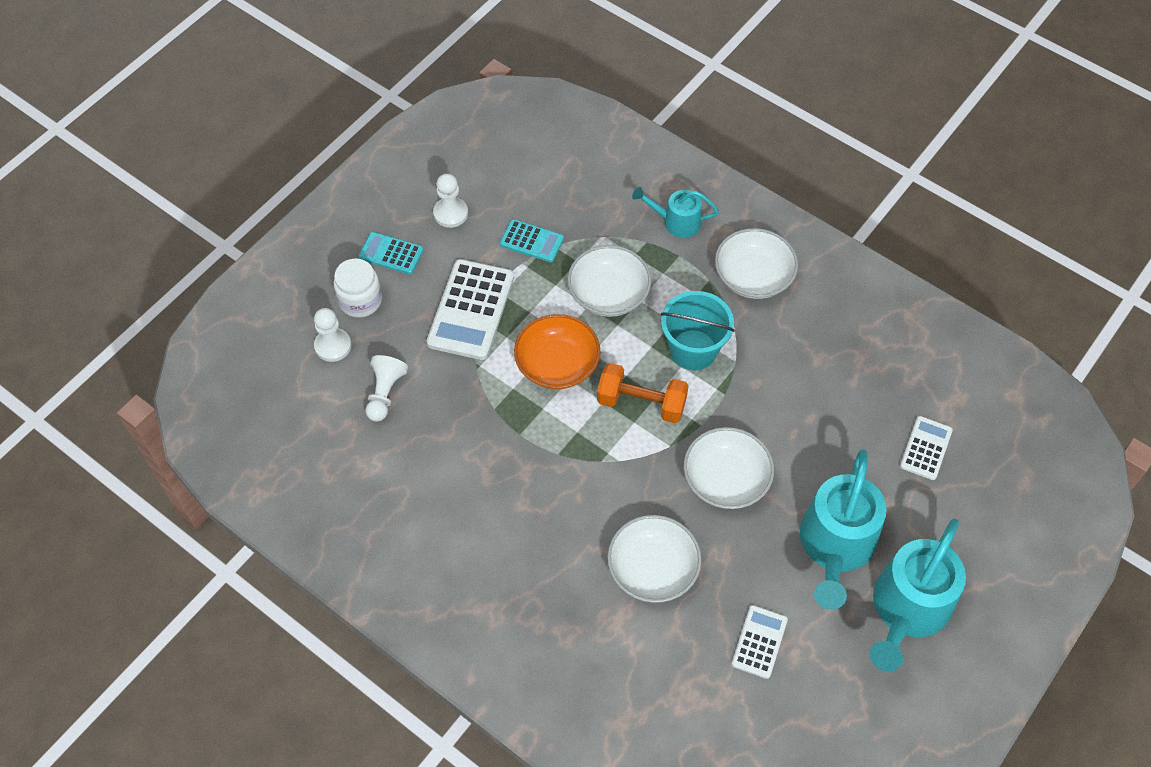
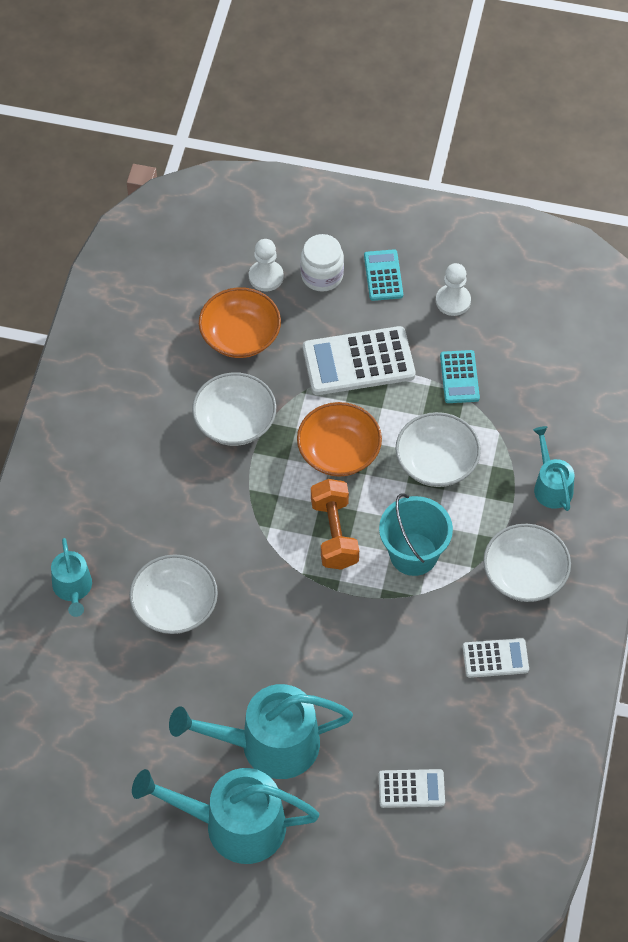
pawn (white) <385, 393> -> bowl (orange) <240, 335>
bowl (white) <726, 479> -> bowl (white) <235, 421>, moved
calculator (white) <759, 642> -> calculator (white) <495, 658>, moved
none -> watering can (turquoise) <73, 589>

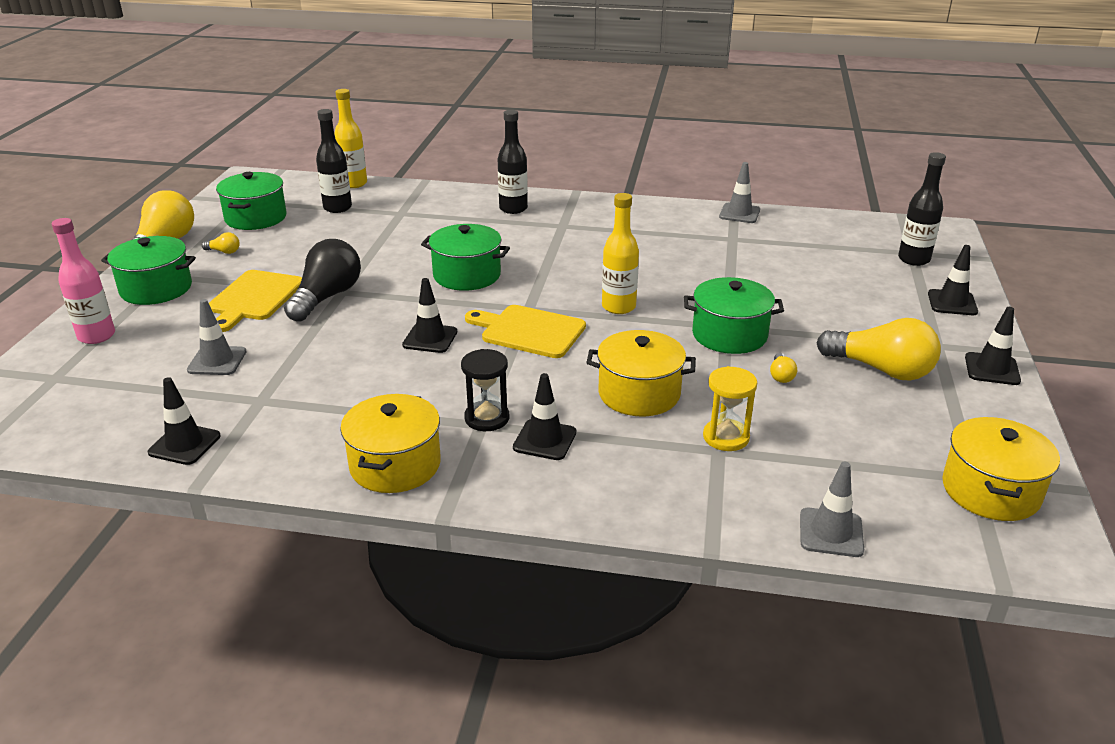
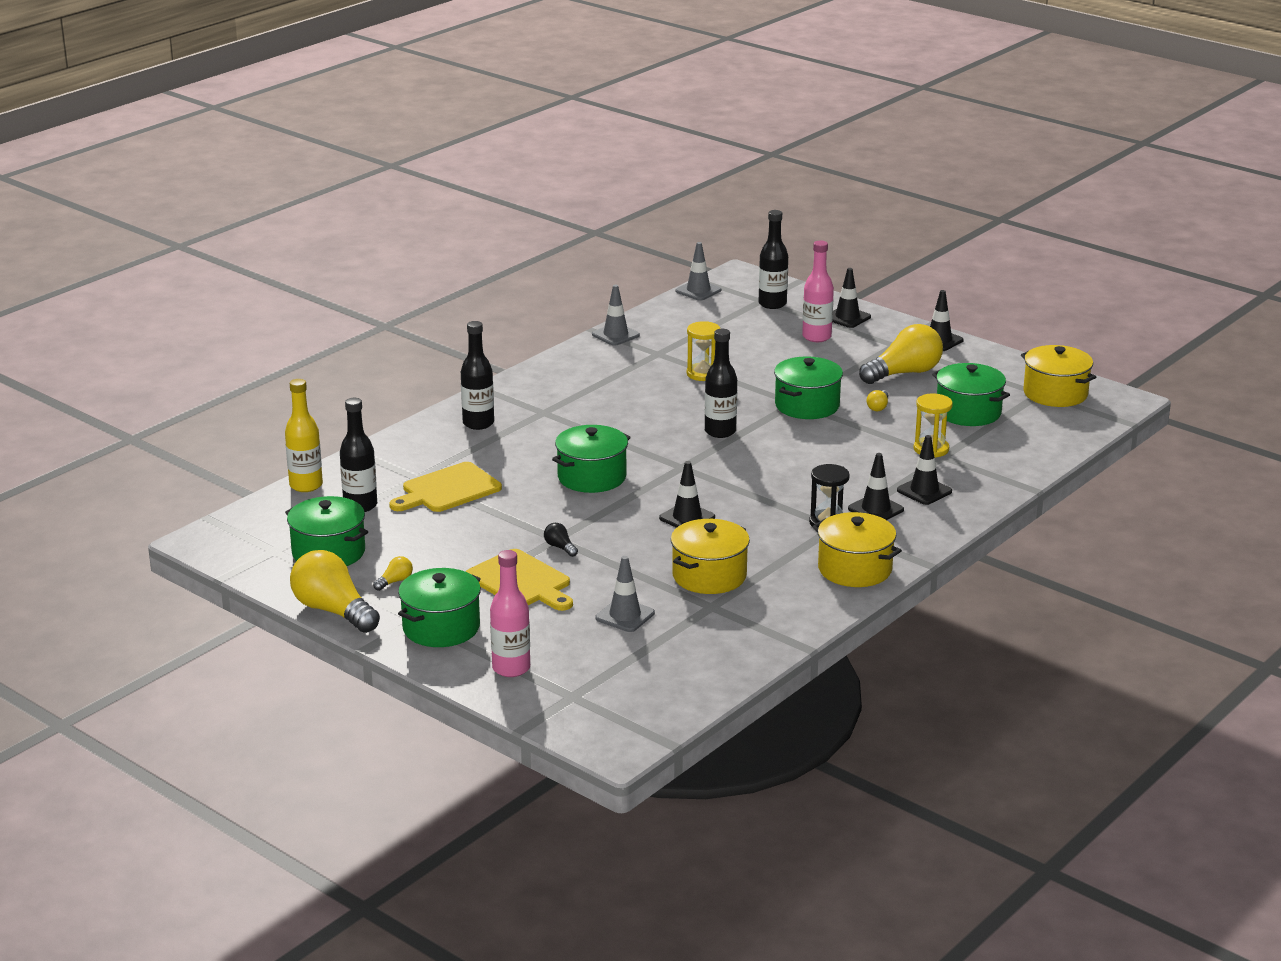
traffic cone (black) <184, 444> -> traffic cone (black) <924, 491>, moved
light bulb (black) <327, 297> -> light bulb (black) <560, 547>, x0.42
cutting board (yellow) <529, 331> -> cutting board (yellow) <448, 489>, moved
pot (yellow) <639, 393> -> pot (yellow) <709, 576>, moved
bottle (yellow) <618, 307> -> bottle (black) <720, 432>
light bulb (yellow) <781, 375> -> light bulb (yellow) <878, 407>, 75 degrees clockwise
traffic cone (grey) <831, 533> -> traffic cone (grey) <698, 291>, moved
none -> hourglass (yellow) <703, 374>
none -> bottle (pink) <816, 337>
none -> pot (green) <968, 412>

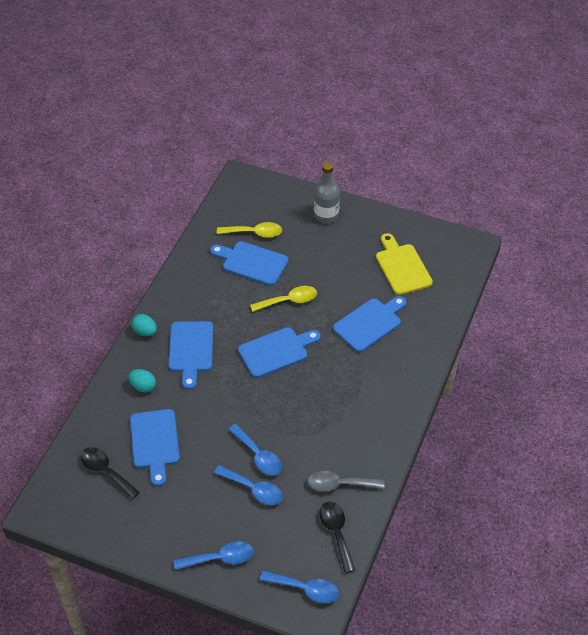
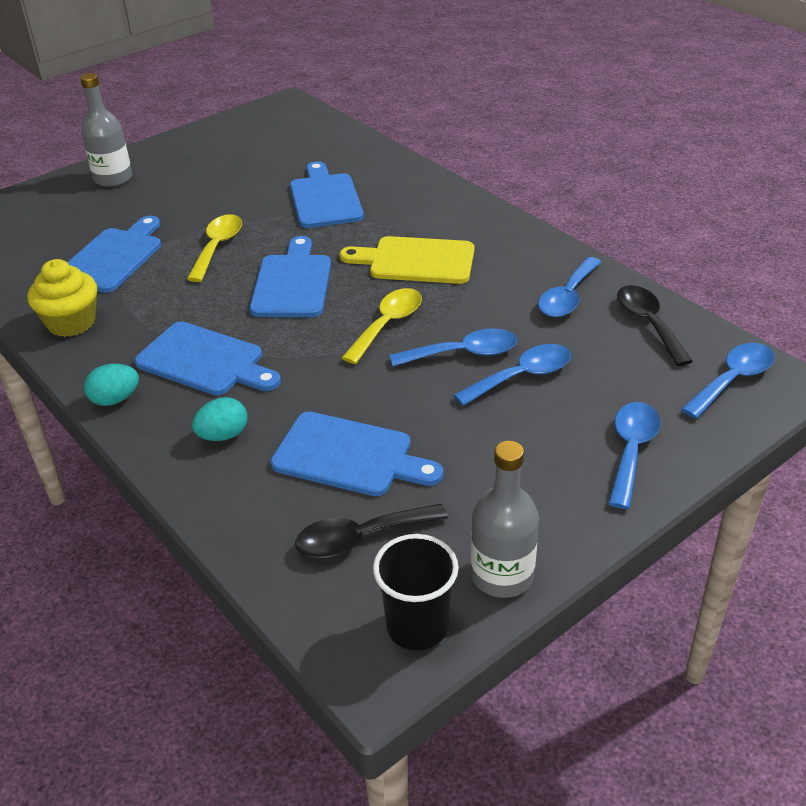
cutting board (blue) <252, 263> -> cutting board (blue) <113, 257>, 150 degrees clockwise
spoon (yellow) <254, 233> -> spoon (yellow) <387, 324>, moved
spoon (grey) <339, 484> -> spoon (blue) <567, 297>
spoon (black) <336, 533> -> spoon (black) <648, 323>, 60 degrees clockwise
cutting board (yellow) <402, 267> -> cutting board (yellow) <416, 261>, moved
none -> cupcake (yellow) <71, 322>
none -> cup (black) <417, 627>
none -> bottle (grey) <502, 575>

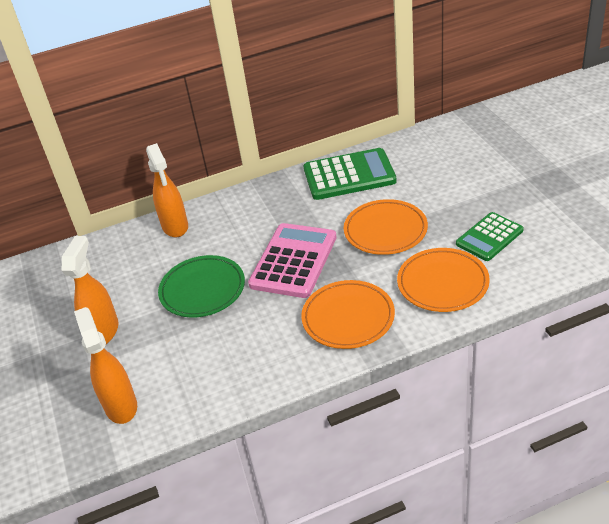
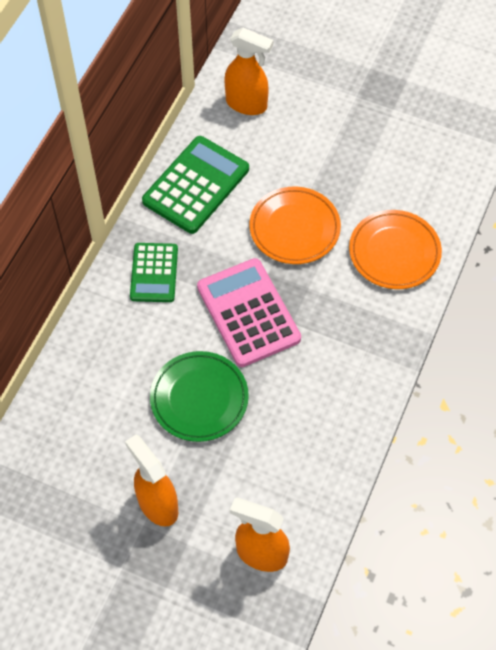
spray bottle (orange) <175, 227> -> spray bottle (orange) <247, 104>, moved
plate (orange) <348, 318> -> none
calculator (green) <489, 237> -> calculator (green) <154, 273>, moved

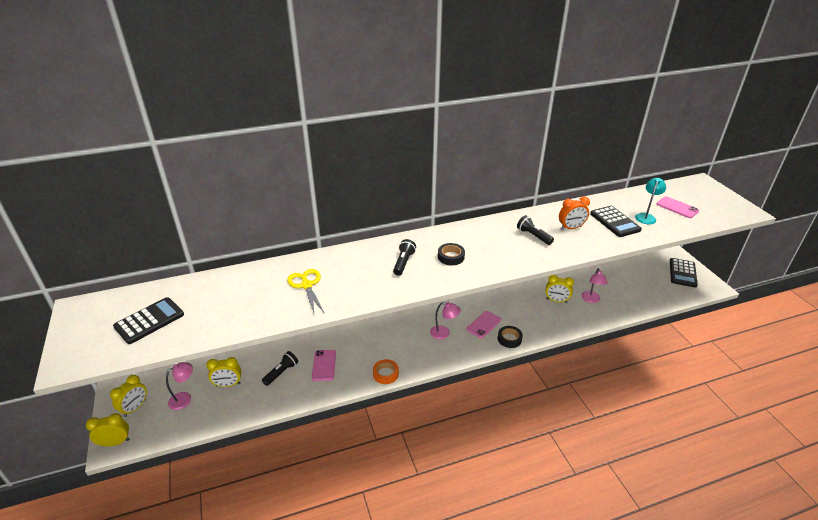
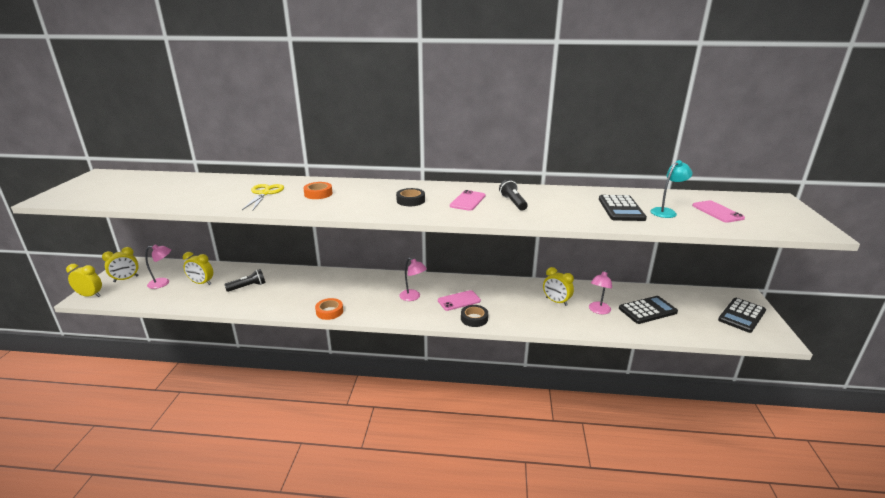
calculator (black) <149, 321> -> calculator (black) <647, 310>, moved
phone (pink) <324, 365> -> phone (pink) <468, 201>, moved
flashlight (black) <403, 262> -> none
clock (orange) <571, 228> -> none
none -> tape (orange) <318, 194>

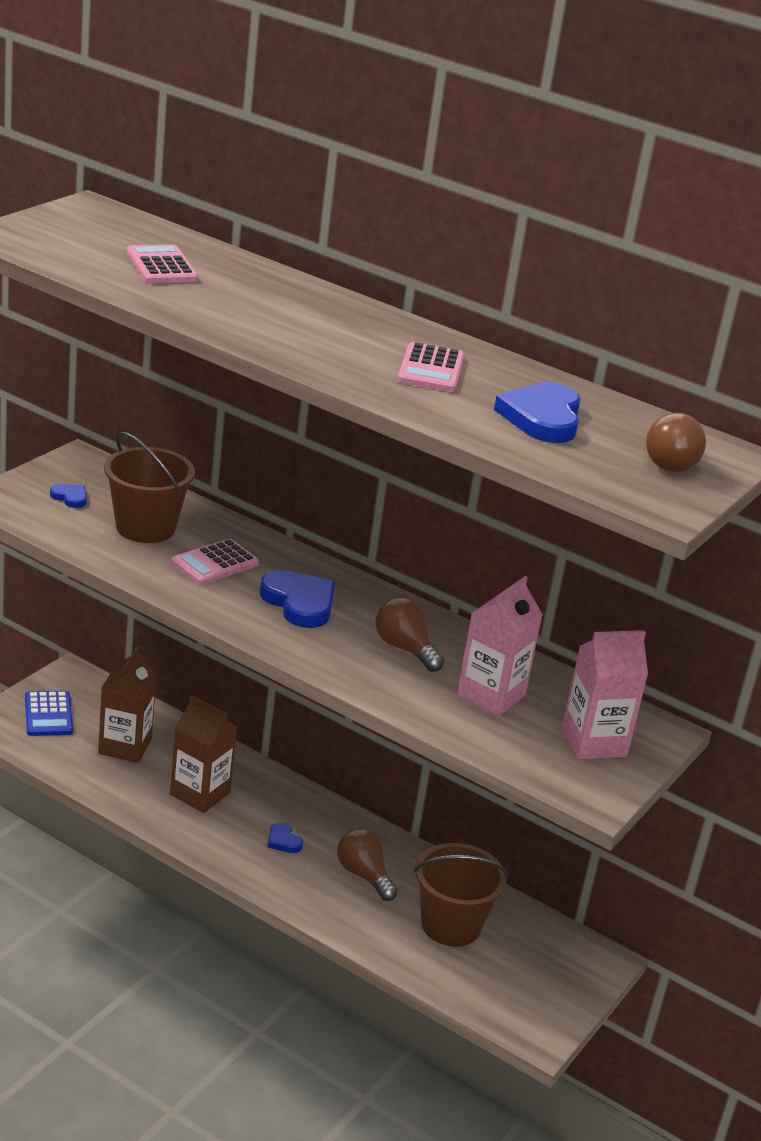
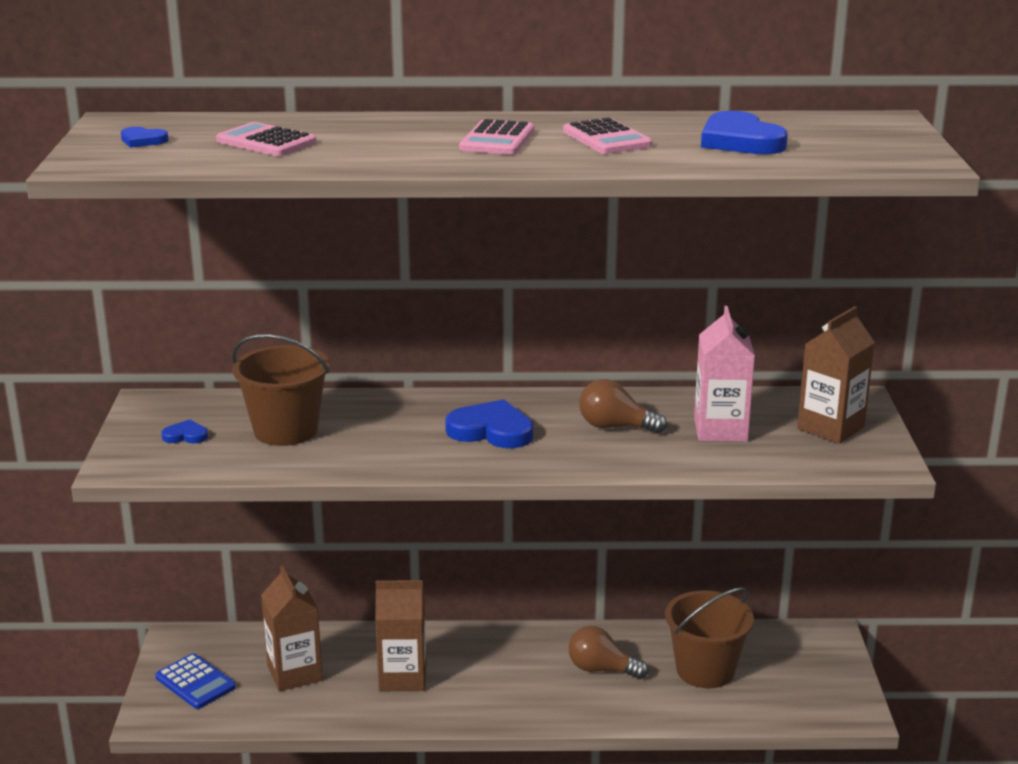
calculator (pink) <215, 563> -> calculator (pink) <497, 140>, moved
heart (blue) <283, 841> -> heart (blue) <143, 140>, moved
carton (pink) <594, 742> -> carton (brown) <830, 428>
light bulb (brown) <670, 461> -> none

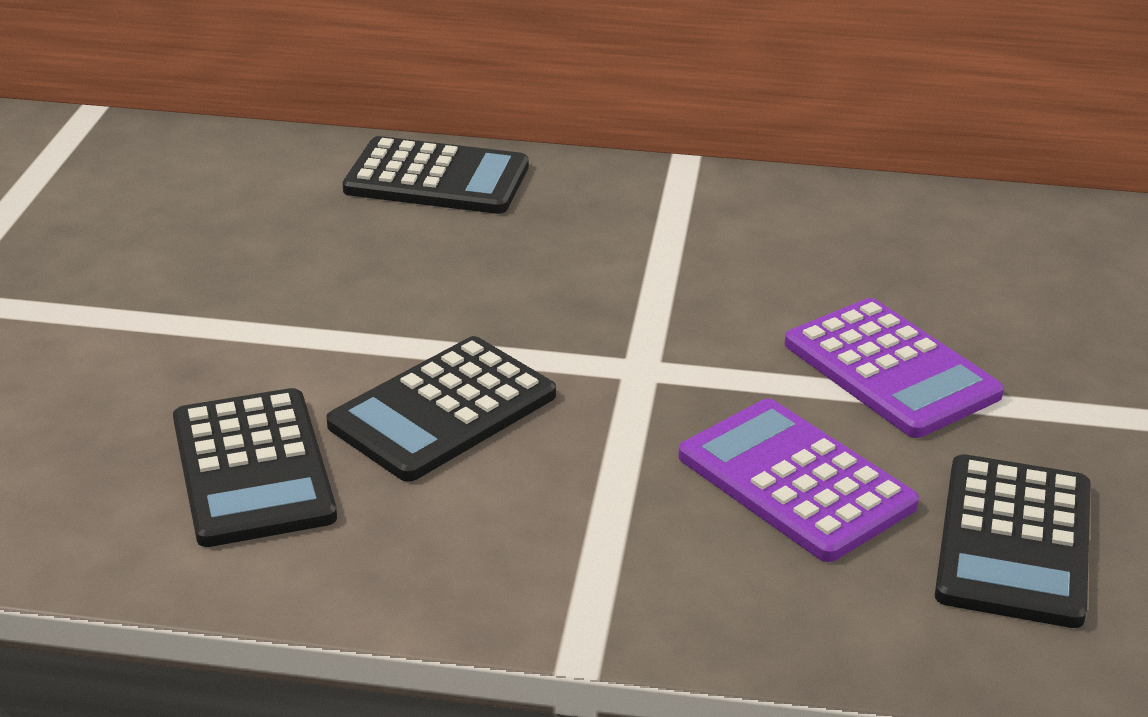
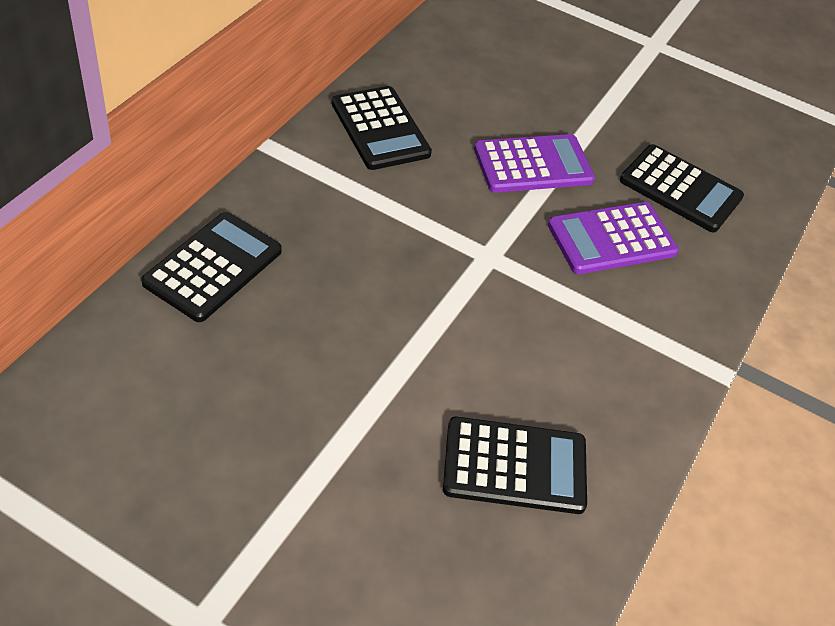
calculator (black) <443, 410> -> calculator (black) <380, 129>, moved

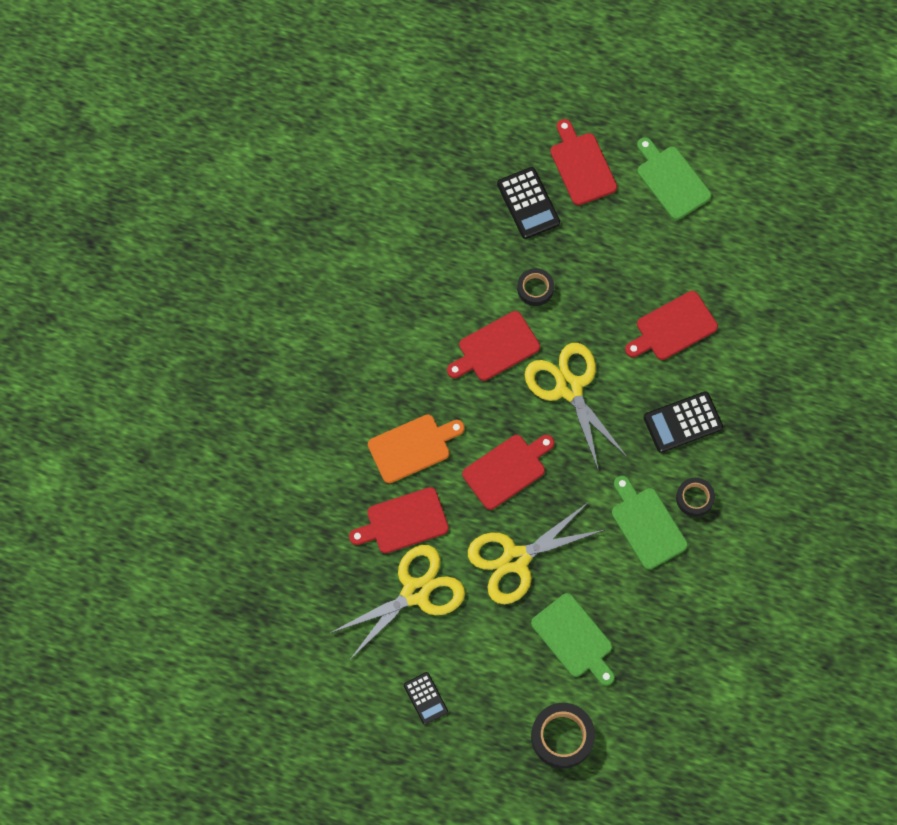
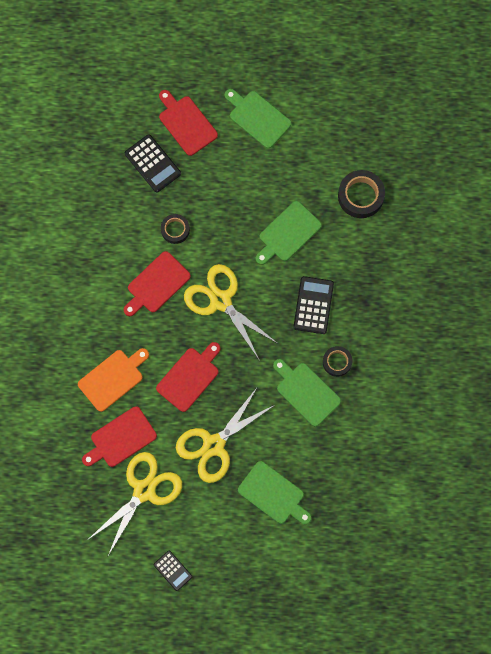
tape (black) <562, 737> -> tape (black) <360, 196>, moved
cutting board (red) <673, 327> -> cutting board (green) <288, 233>
calculator (black) <682, 422> -> calculator (black) <313, 305>, 135 degrees clockwise

